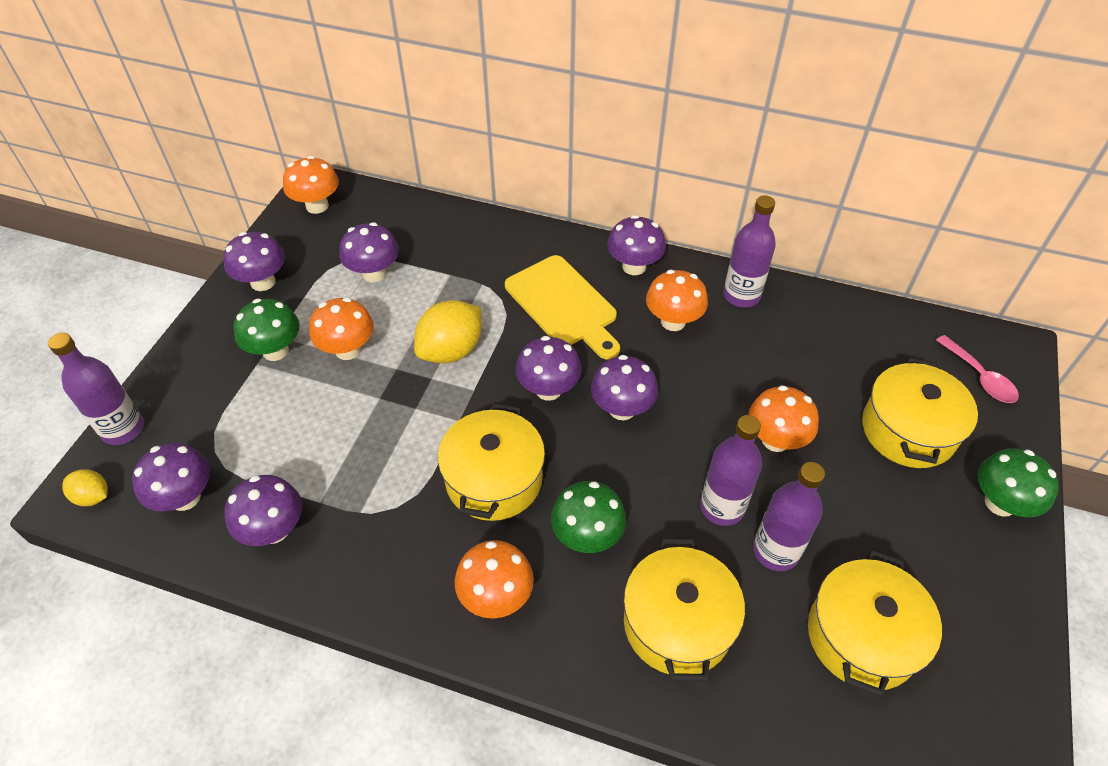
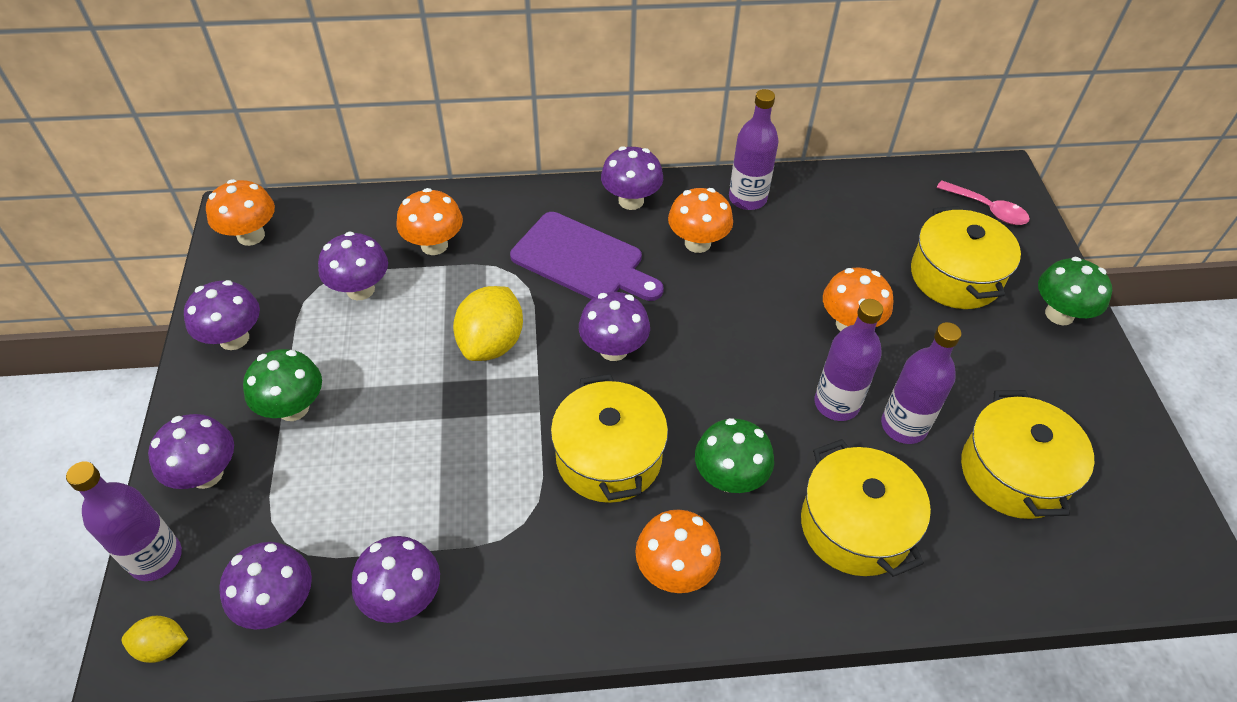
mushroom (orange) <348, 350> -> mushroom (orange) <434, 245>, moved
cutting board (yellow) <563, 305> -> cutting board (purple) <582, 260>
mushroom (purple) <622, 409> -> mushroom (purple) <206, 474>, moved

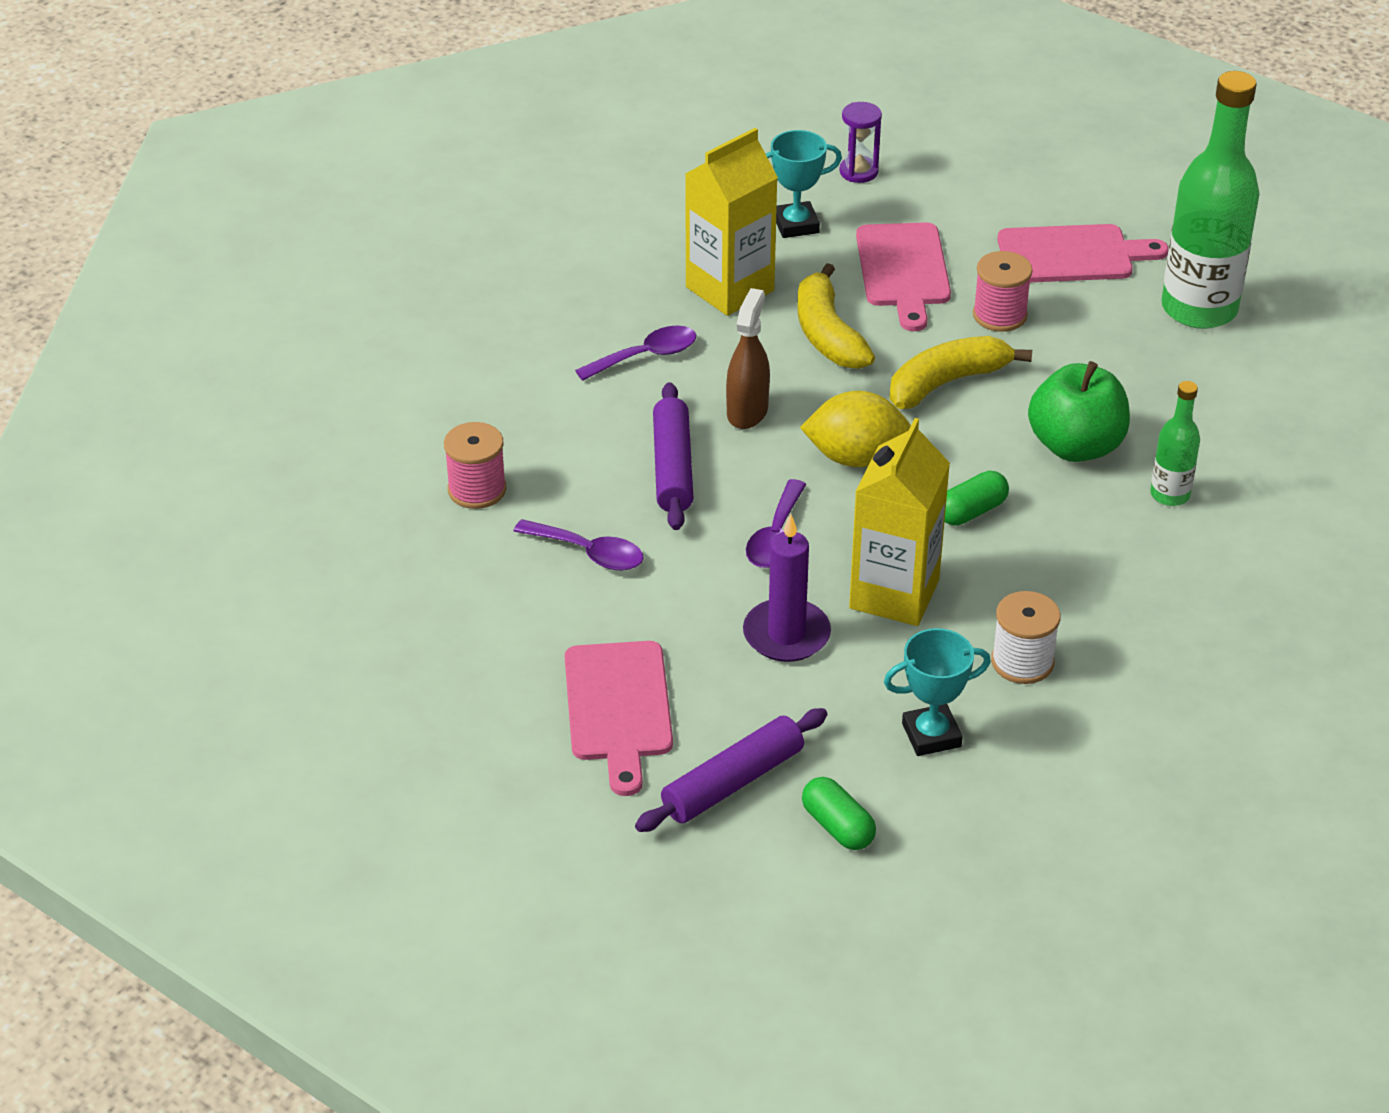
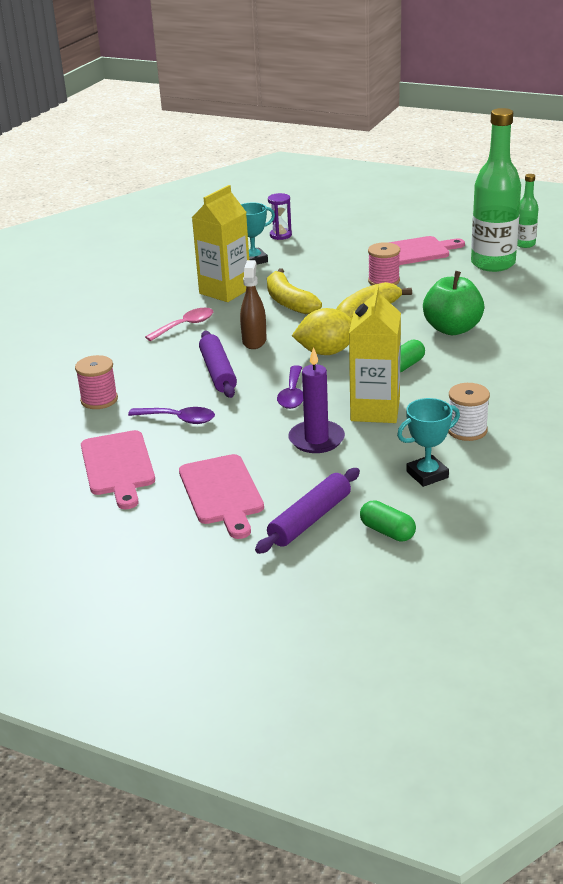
spoon (purple) <646, 356> -> spoon (pink) <185, 325>
cutting board (pink) <903, 270> -> cutting board (pink) <118, 466>, moved
bottle (green) <1170, 494> -> bottle (green) <525, 244>, moved

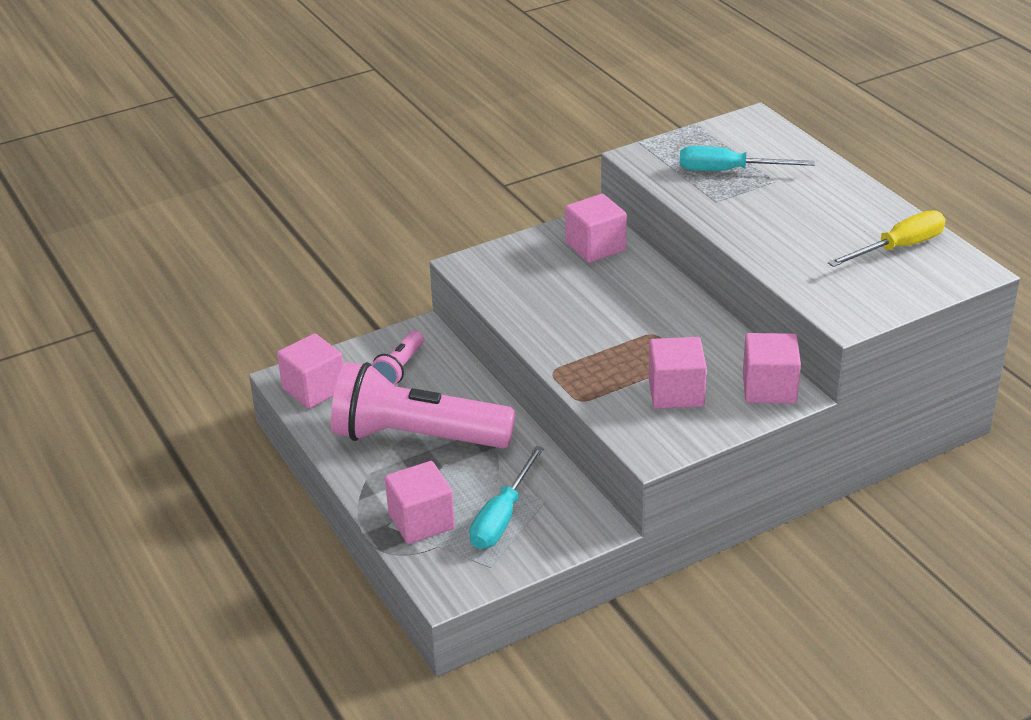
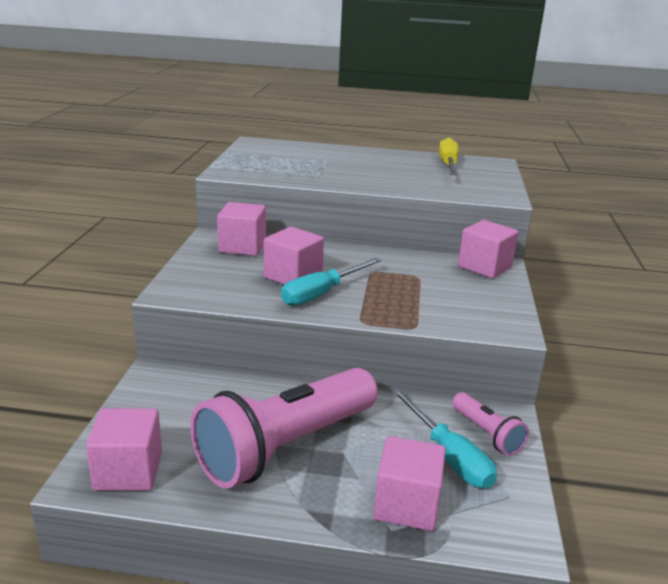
flashlight (pink) <399, 369> -> flashlight (pink) <487, 434>, moved
cube (pink) <676, 392> -> cube (pink) <293, 276>, moved
screwdriver (turquoise) <728, 171> -> screwdriver (turquoise) <322, 293>, moved

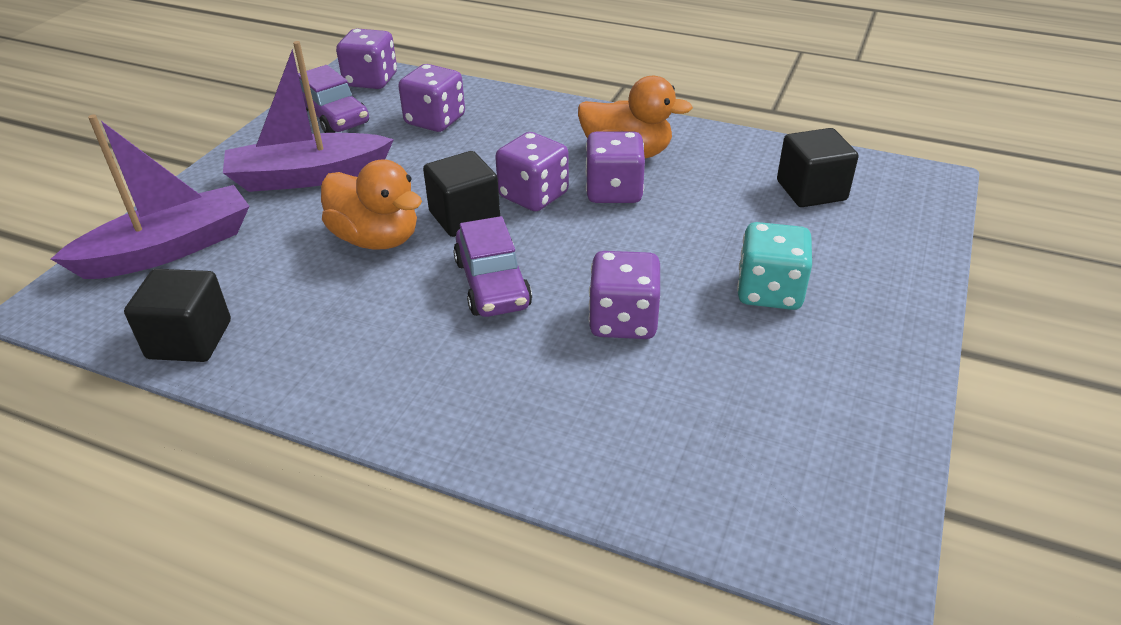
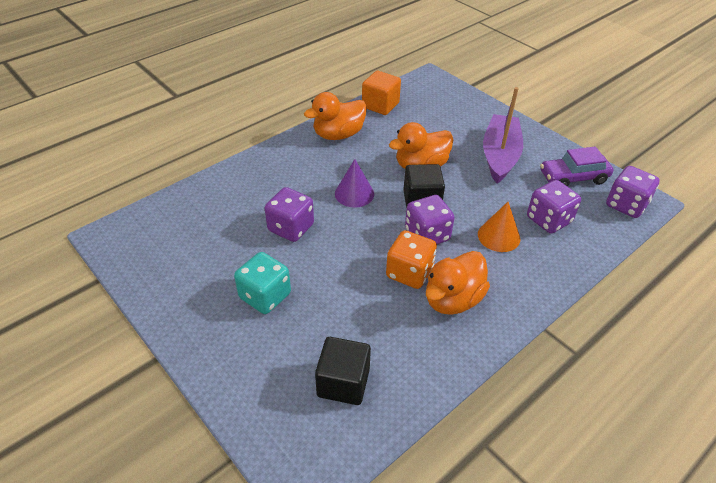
boat (purple) <169, 249> -> none
cube (black) <189, 340> -> cube (orange) <380, 105>
car (purple) <492, 284> -> cone (purple) <354, 193>
dice (purple) <614, 191> -> dice (orange) <409, 273>
none -> duck (orange) <338, 135>
none -> cone (orange) <499, 236>

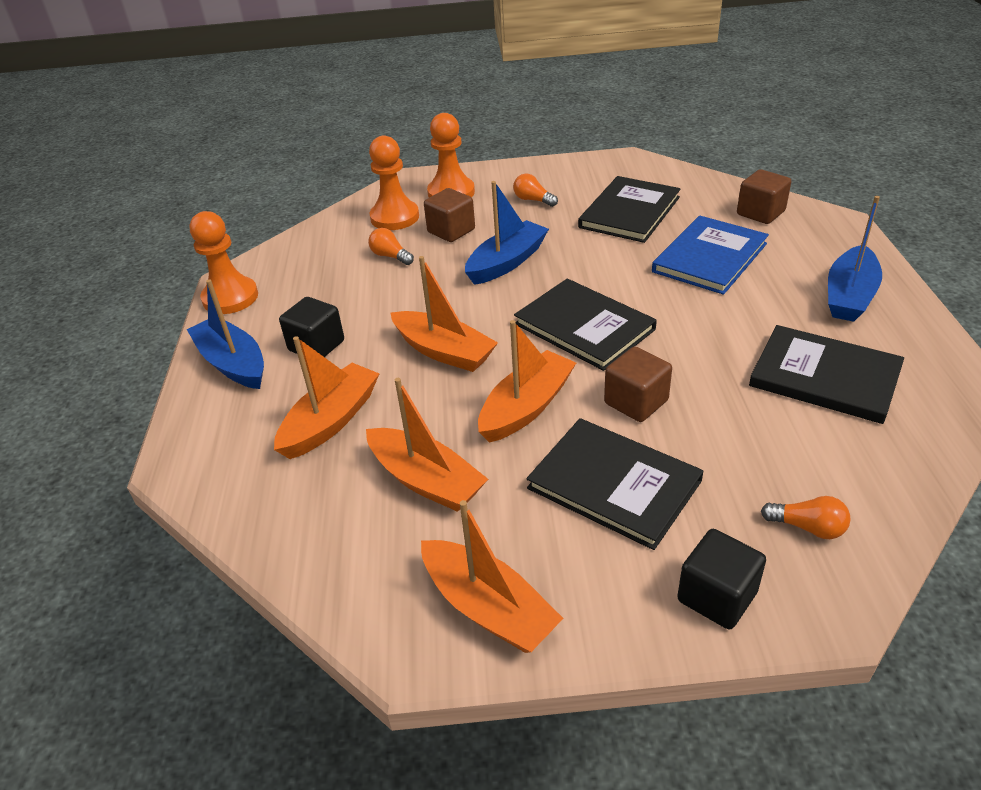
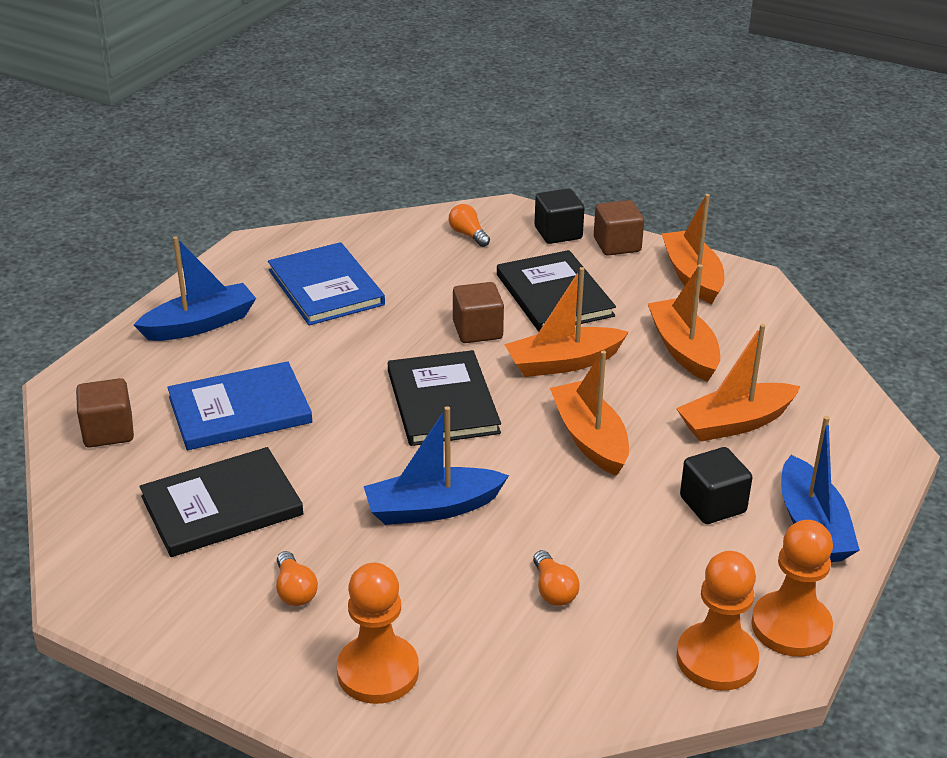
pawn (orange) <394, 217> -> pawn (orange) <717, 659>, moved
cube (brown) <451, 231> -> cube (brown) <617, 245>, moved
book (black) <824, 377> -> book (blue) <326, 287>

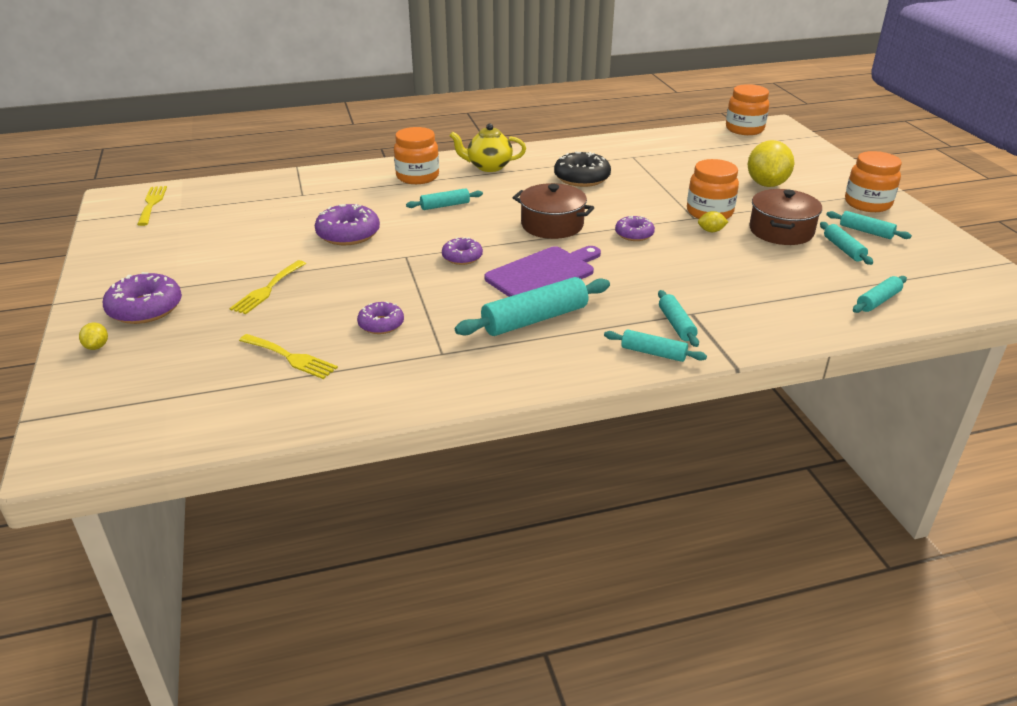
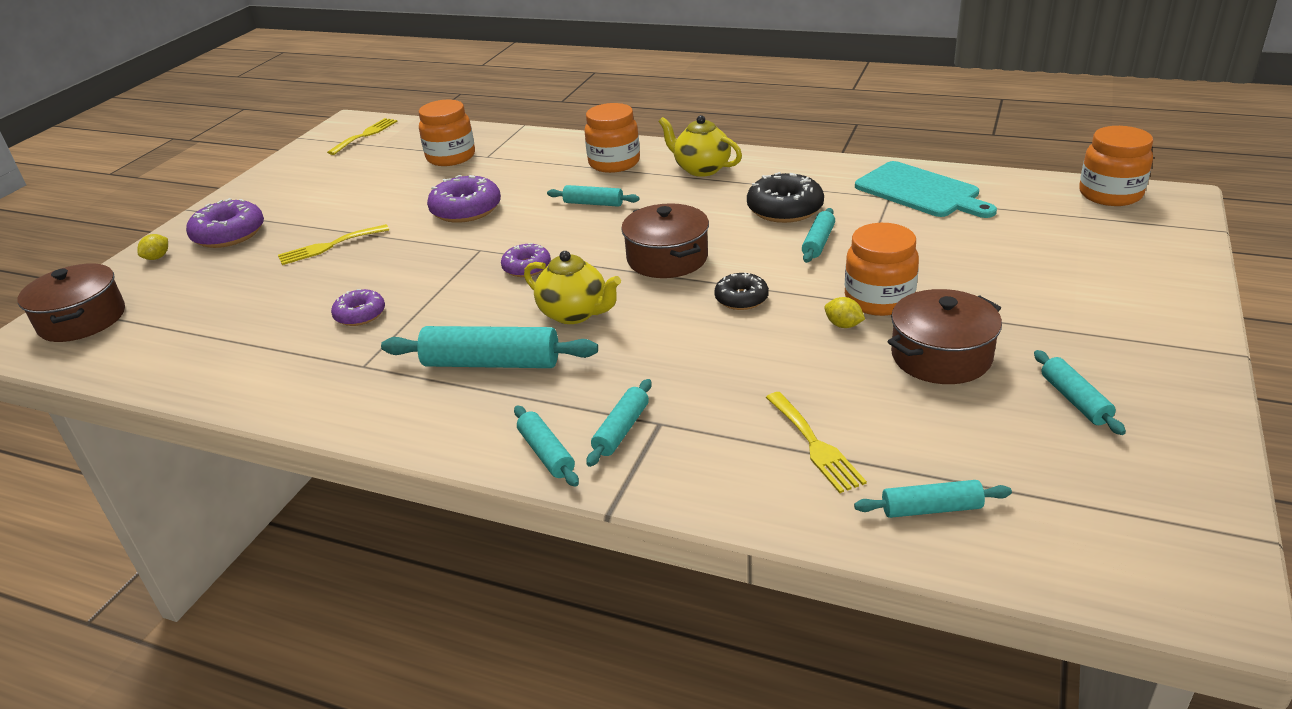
fork (yellow) <291, 357> -> fork (yellow) <815, 445>, moved
cutting board (purple) <543, 273> -> teapot (yellow) <575, 313>
donut (purple) <634, 234> -> donut (black) <741, 299>
lemon (yellow) <766, 184> -> none
rolling pin (turquoise) <843, 249> -> rolling pin (turquoise) <818, 242>, moved
jar (orange) <867, 203> -> jar (orange) <451, 157>, moved
none -> pot (brown) <82, 320>
none -> cutting board (turquoise) <920, 191>

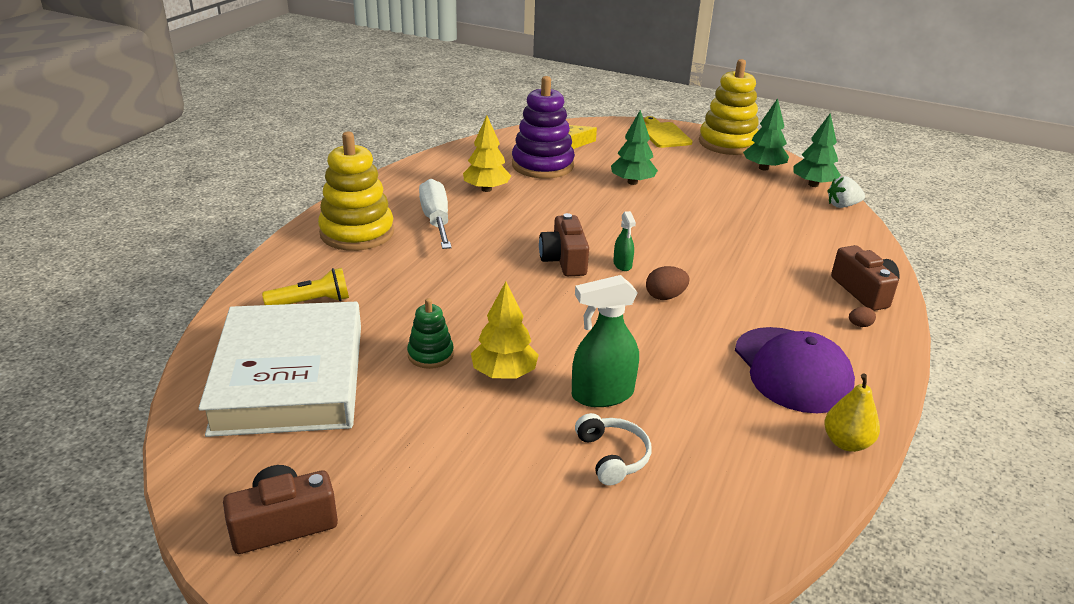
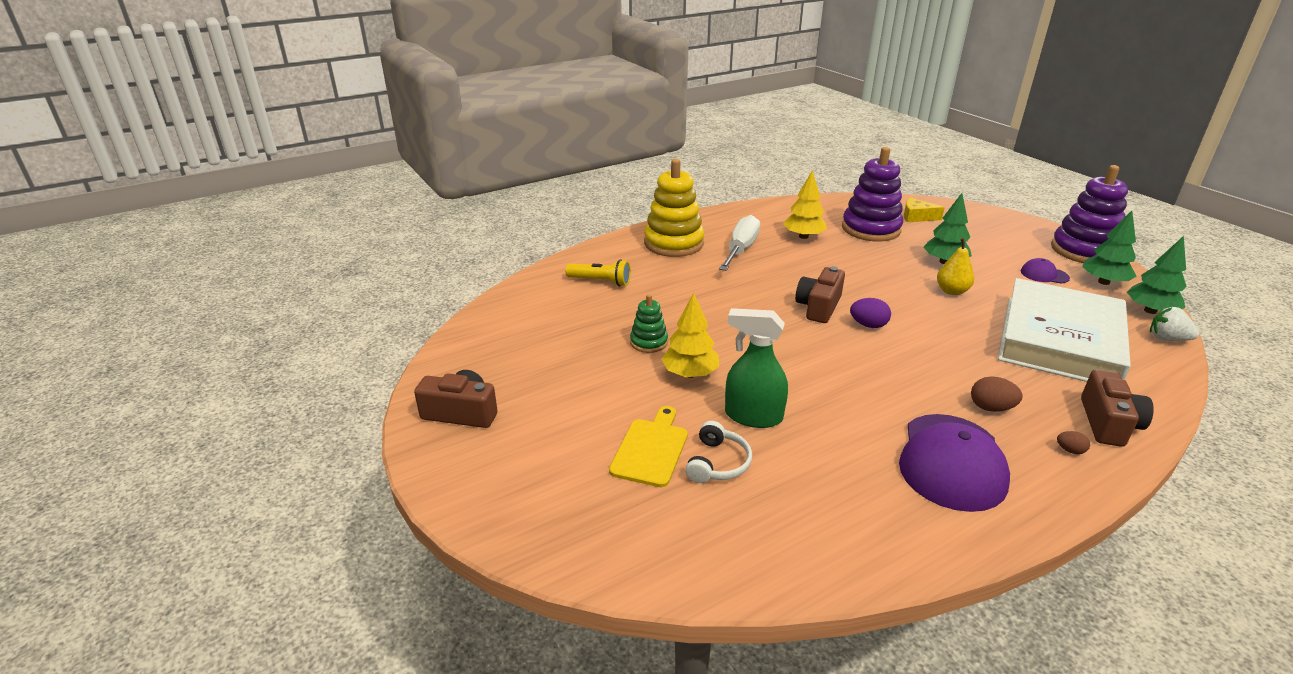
book (white) <289, 377> -> book (white) <1059, 340>, moved
spray bottle (green) <622, 265> -> egg (purple) <868, 325>
cutting board (yellow) <663, 134> -> cutting board (yellow) <651, 449>, moved
egg (brown) <665, 296> -> egg (brown) <991, 408>, moved
stacking toy (yellow) <727, 143> -> stacking toy (purple) <1083, 251>
pear (yellow) <846, 443> -> pear (yellow) <951, 291>, moved
none -> cap (purple) <1044, 274>

